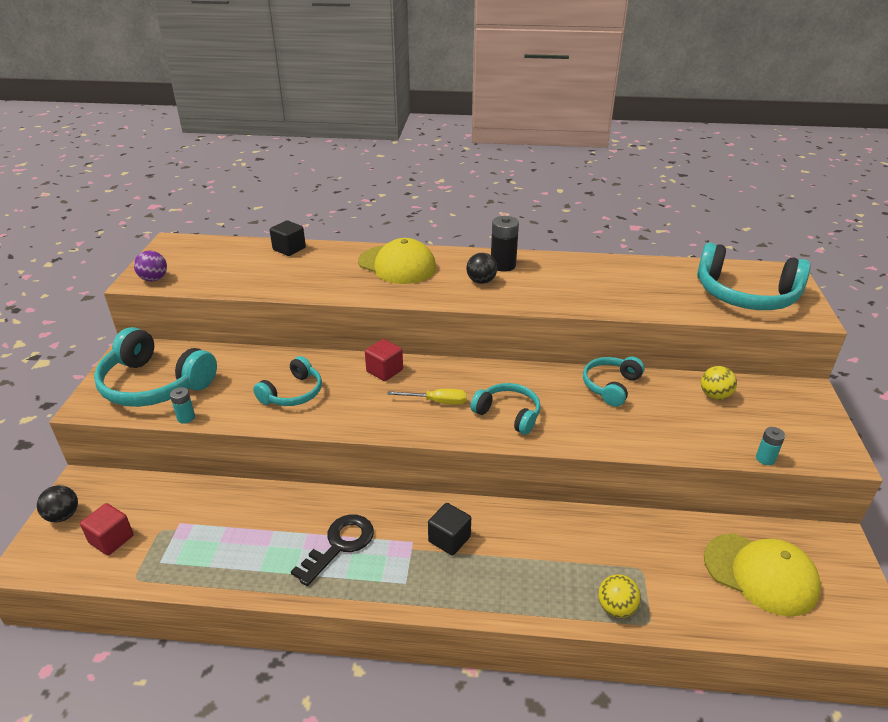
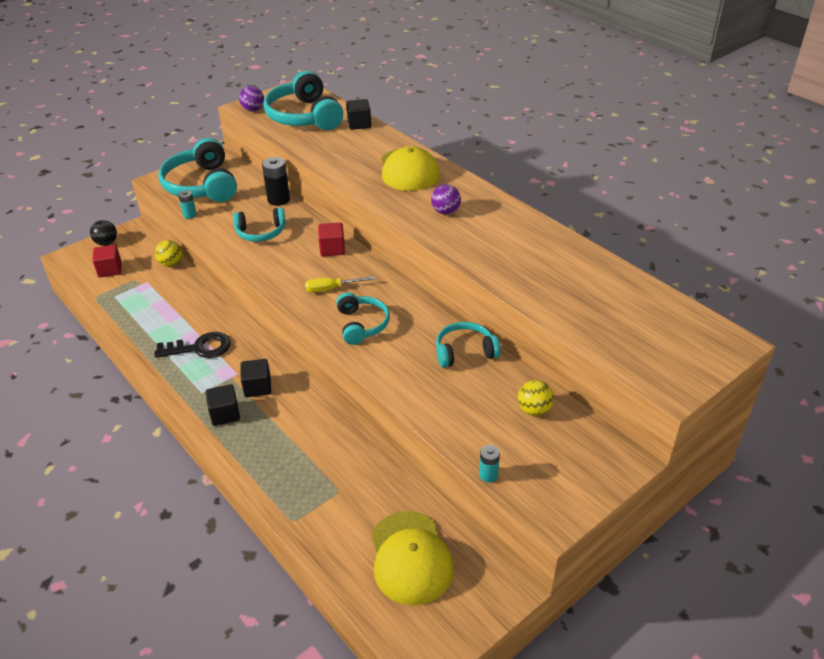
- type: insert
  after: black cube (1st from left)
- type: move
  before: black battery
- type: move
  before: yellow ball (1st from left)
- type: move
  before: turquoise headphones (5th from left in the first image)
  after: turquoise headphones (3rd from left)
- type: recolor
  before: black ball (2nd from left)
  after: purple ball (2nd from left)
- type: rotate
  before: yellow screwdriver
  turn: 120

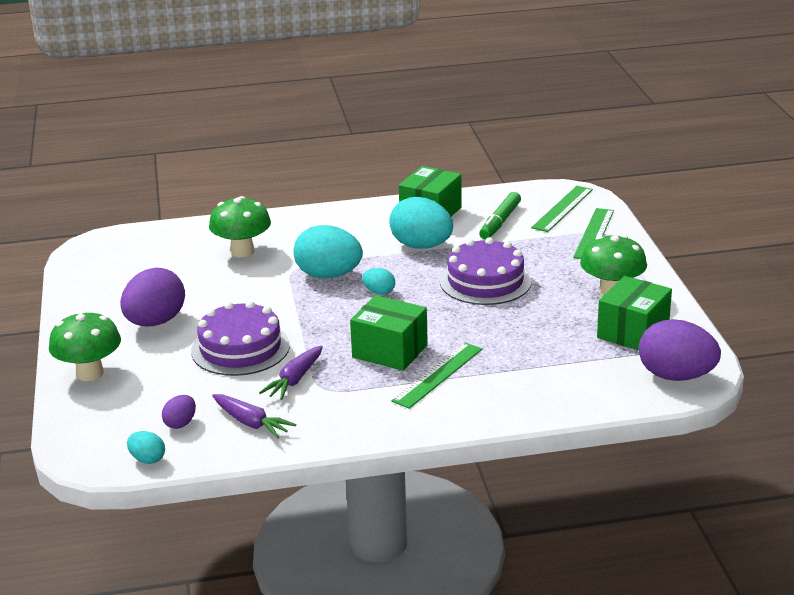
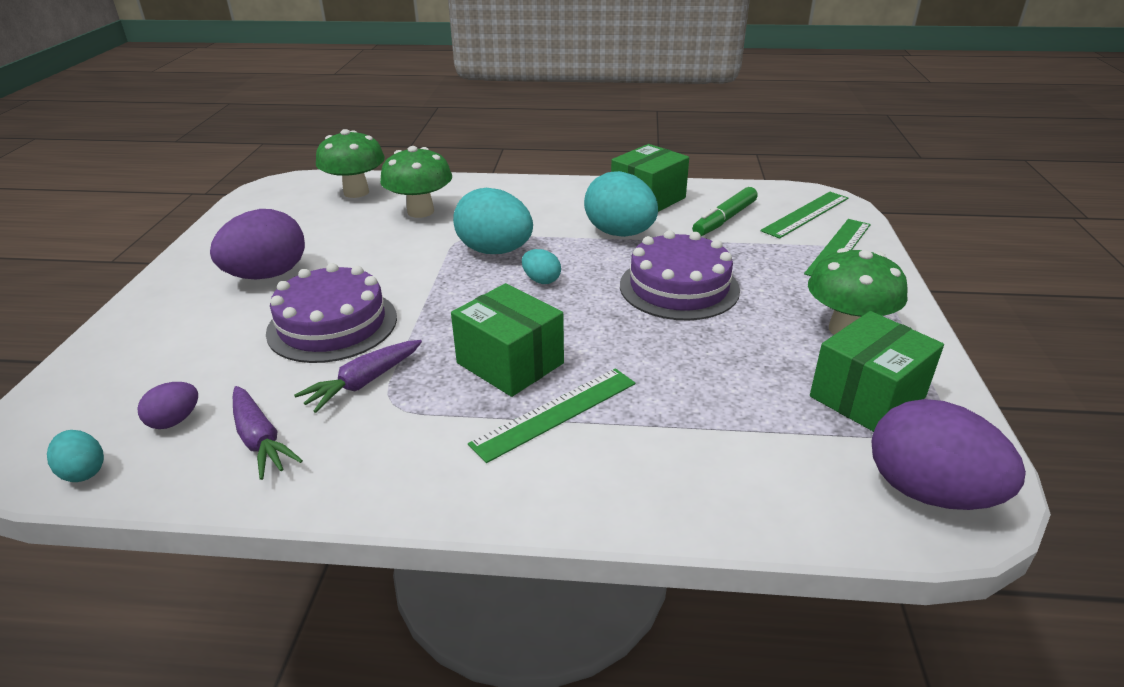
- type: move
  before: green mushroom (1st from left)

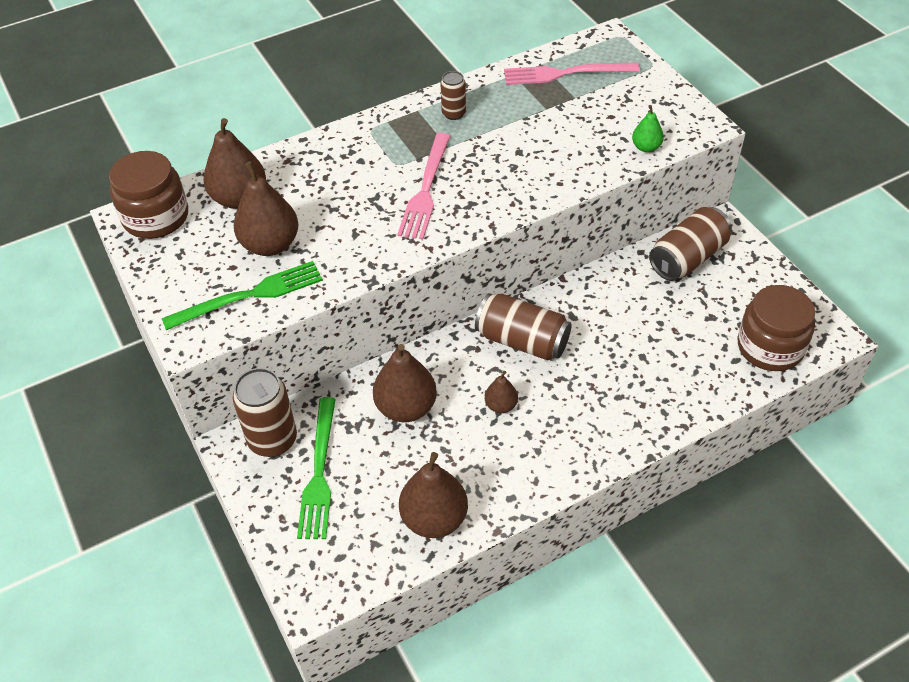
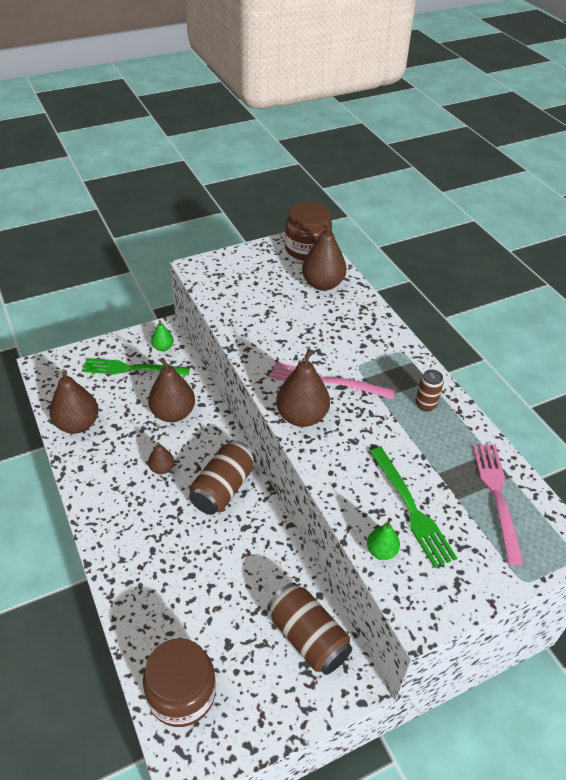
- type: move
  before: green fork (1st from left in the first image)
  after: green fork (2nd from left)
- type: move
  before: brown pear (2nd from left in the first image)
  after: brown pear (4th from left)
- type: replace
  before: brown can (1st from left)
  after: green pear (1st from left)

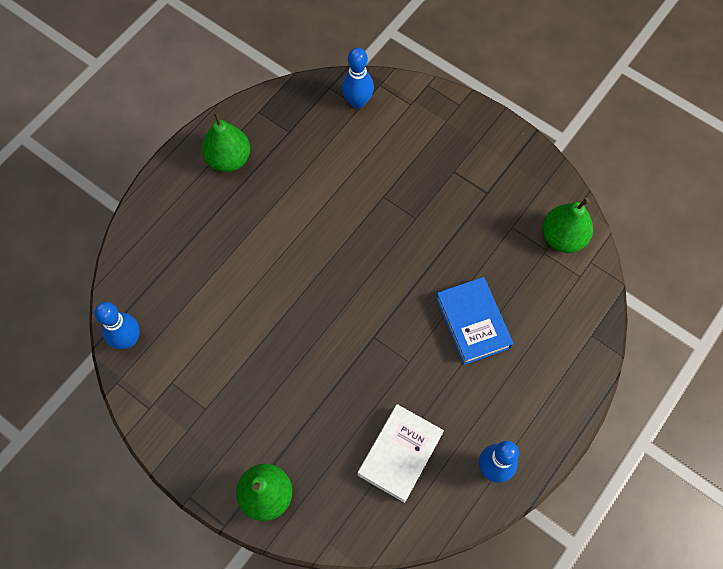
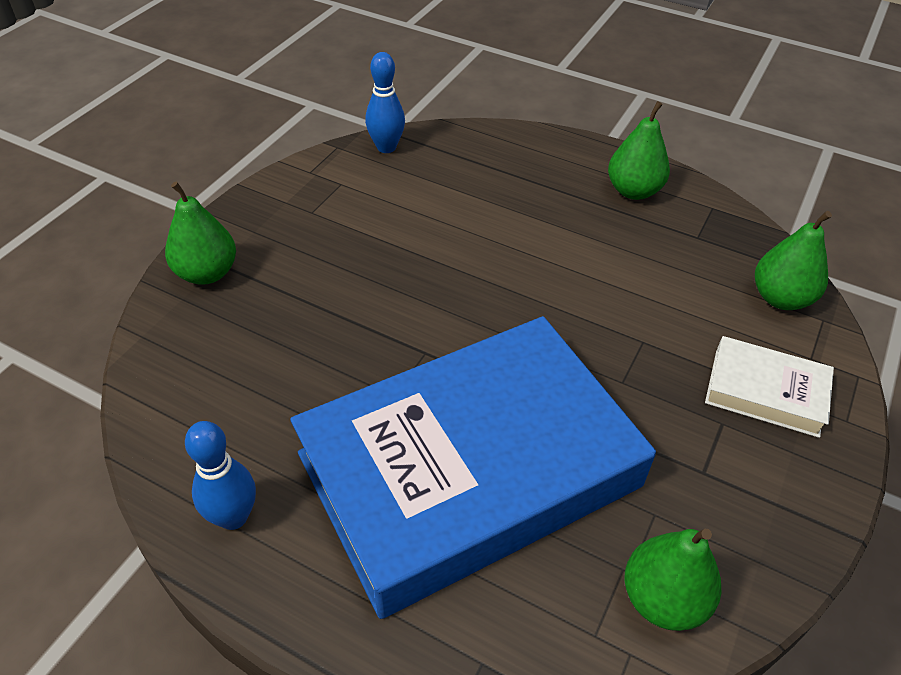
- type: move
  before: white book
- type: replace
  before: blue bowling pin (2nd from left)
  after: green pear (4th from left)
- type: resize
  before: blue book
  scale: 2.41

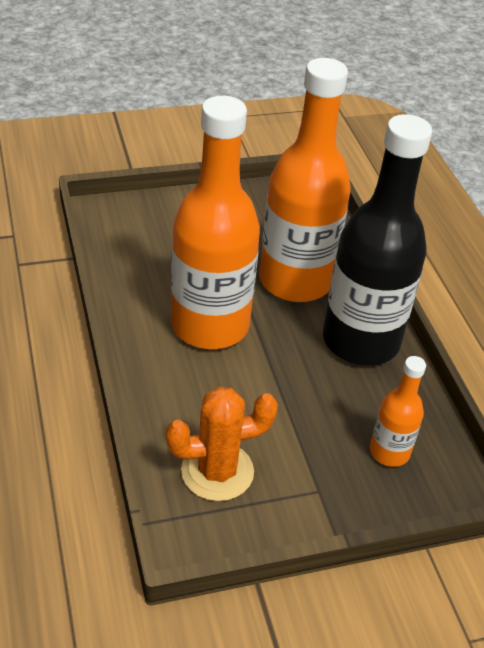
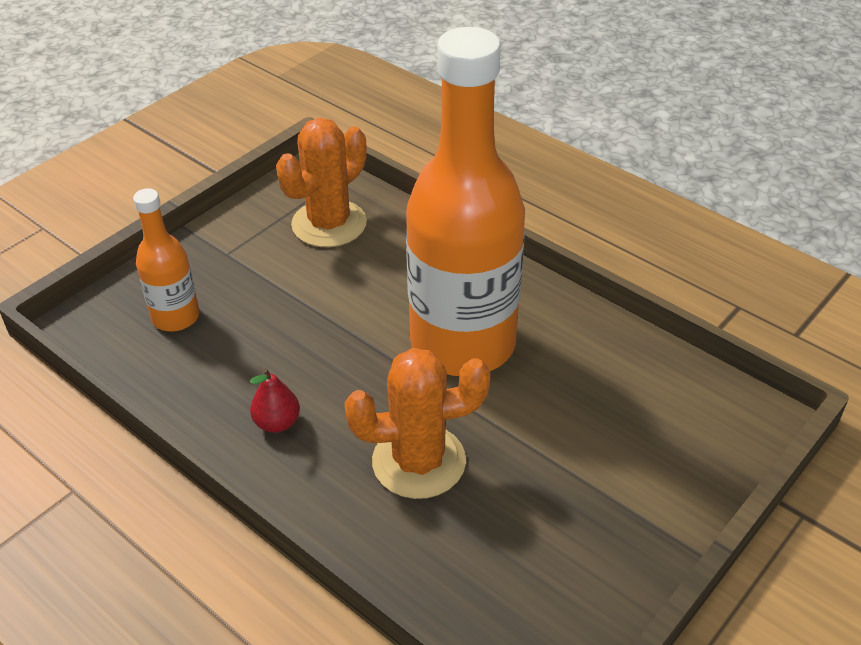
- type: replace
  before: orange bottle (2nd from left)
  after: orange cactus (2nd from left)
- type: replace
  before: black bottle
  after: red pear

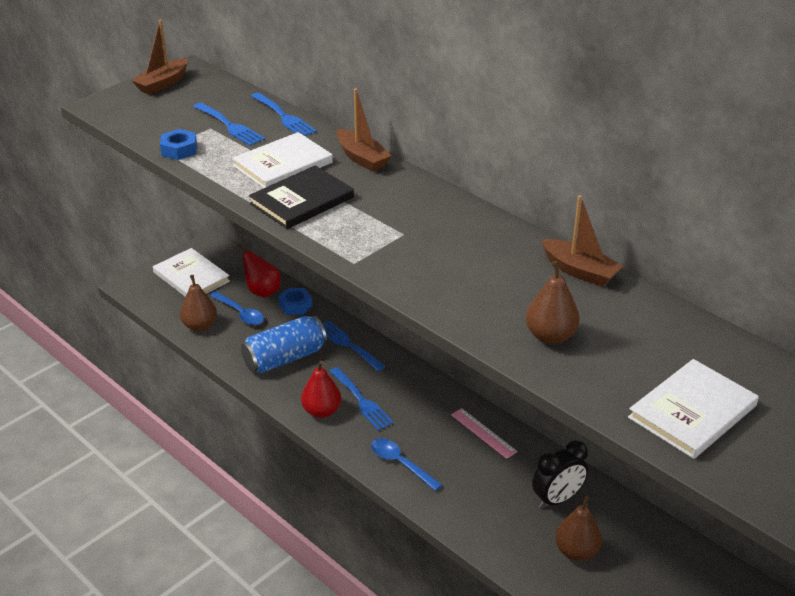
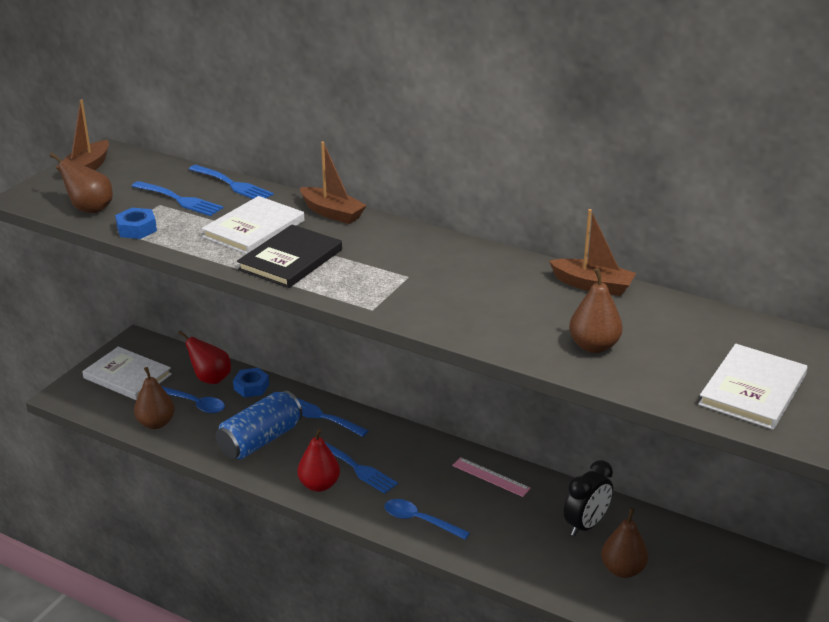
- type: insert
  after: brown pear (1st from left)

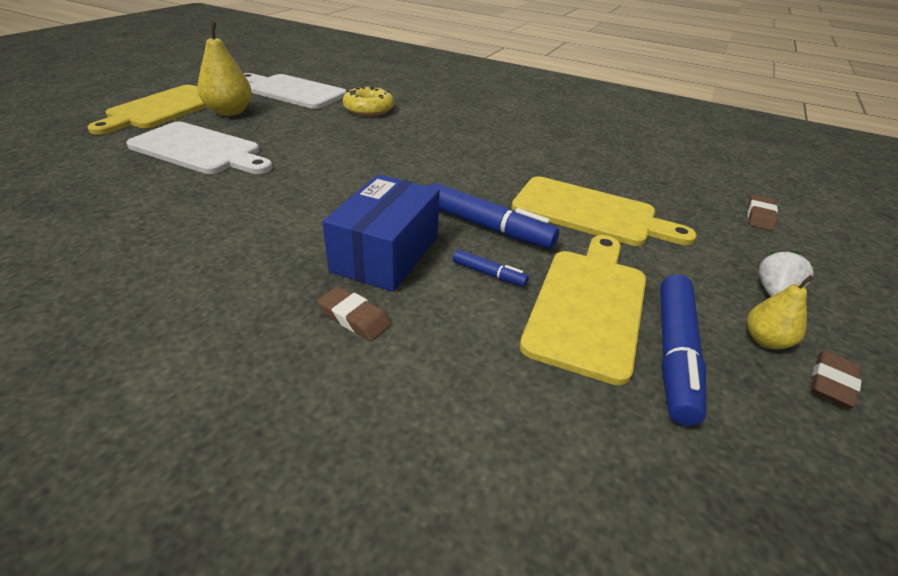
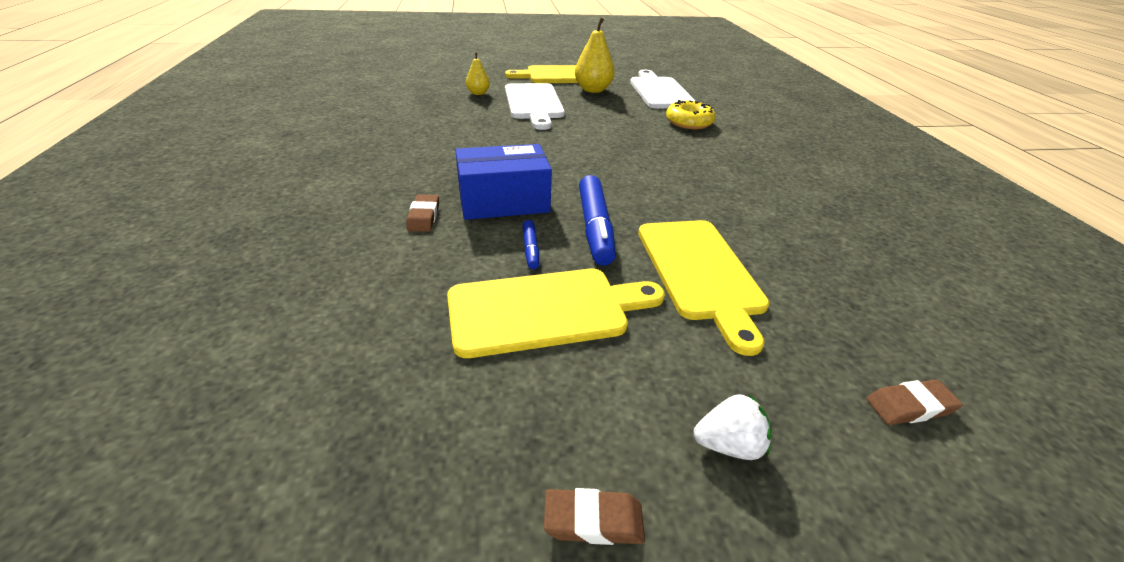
- type: delete
  before: blue marker (3rd from left)
- type: move
  before: yellow pear (2nd from left in the first image)
  after: yellow pear (1st from left)

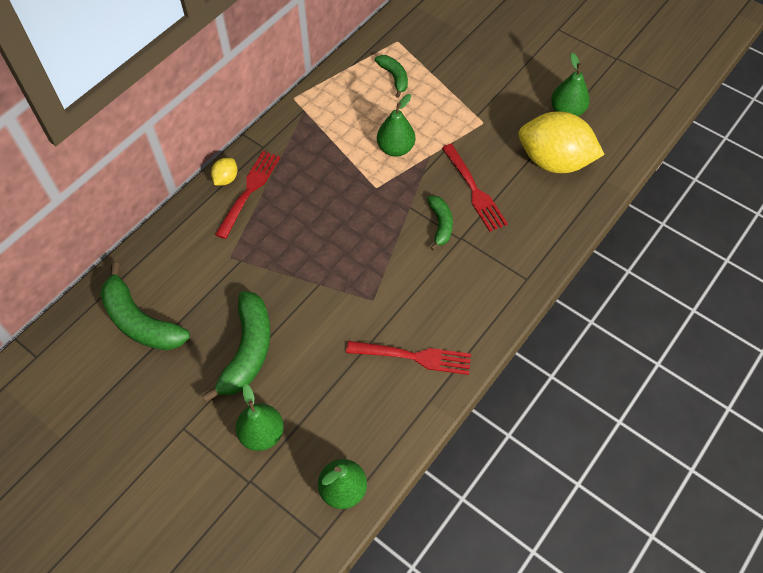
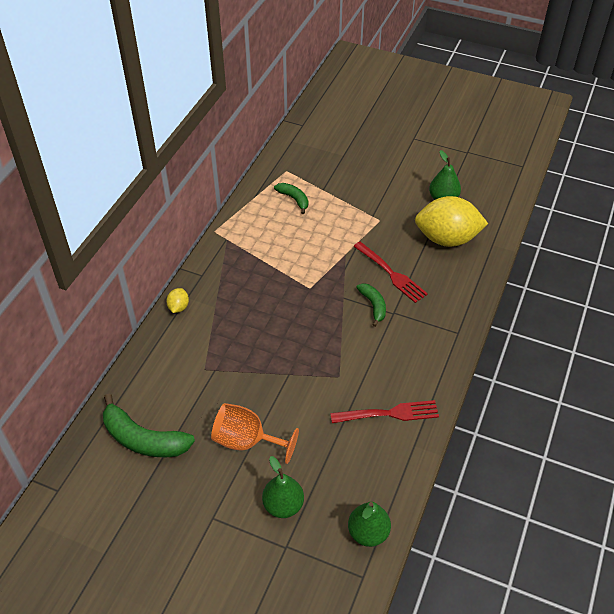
- type: delete
  before: red fork (1st from left)
- type: delete
  before: green pear (3rd from left)
- type: replace
  before: green banana (2nd from left)
  after: orange goblet

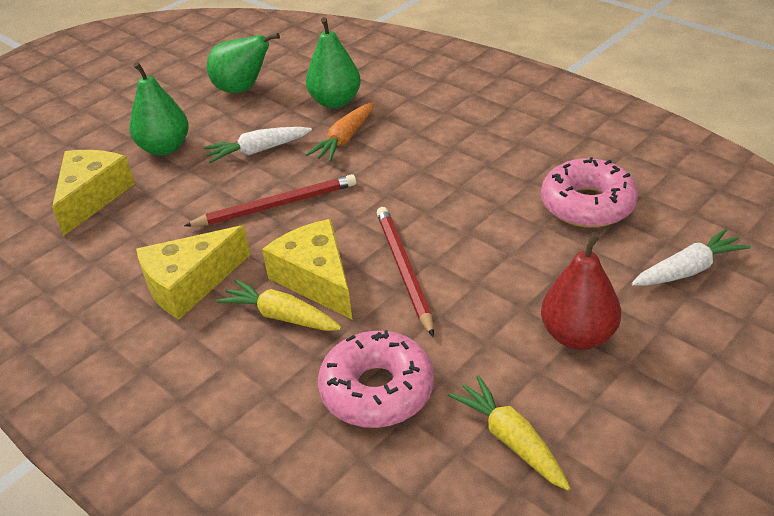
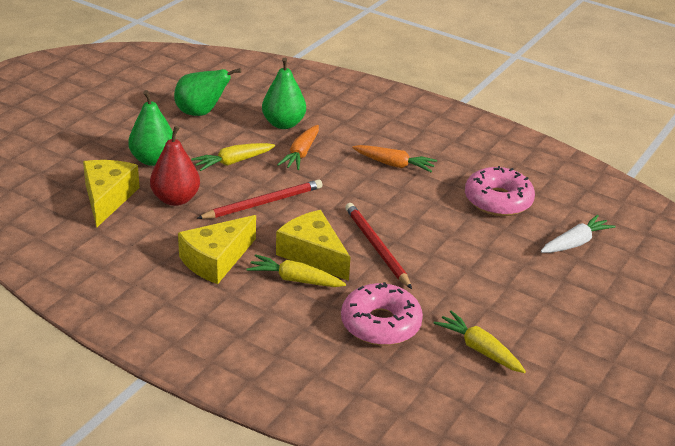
- type: insert
  after: orange carrot (2nd from left)
- type: move
  before: red pear
- type: recolor
  before: white carrot (1st from left)
  after: yellow carrot (1st from left)

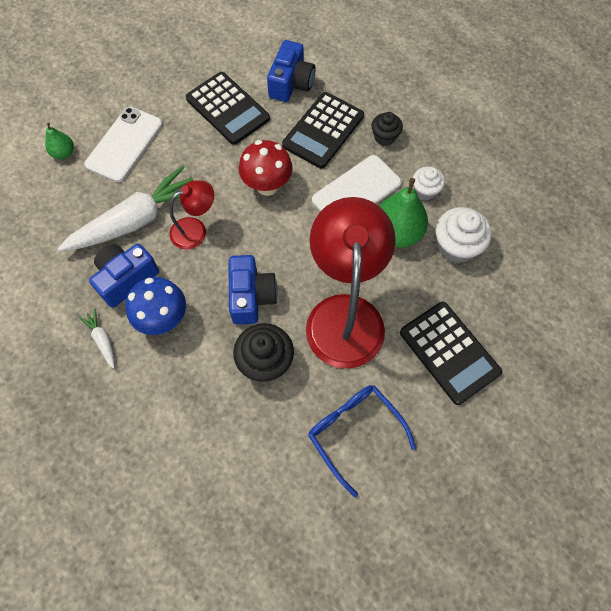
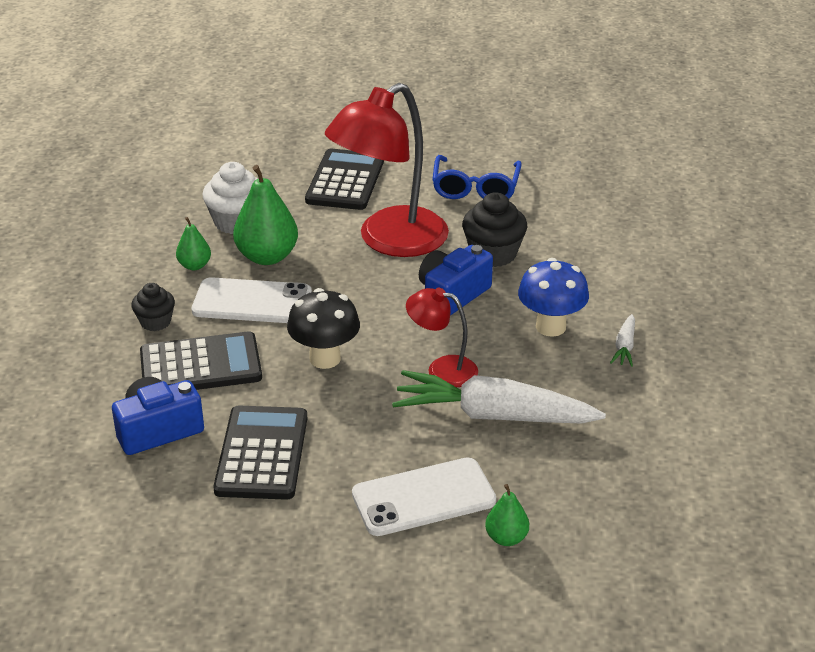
- type: delete
  before: blue camera (1st from left)
- type: replace
  before: white cupcake (1st from left)
  after: green pear (1st from left)
- type: recolor
  before: red mushroom
  after: black mushroom

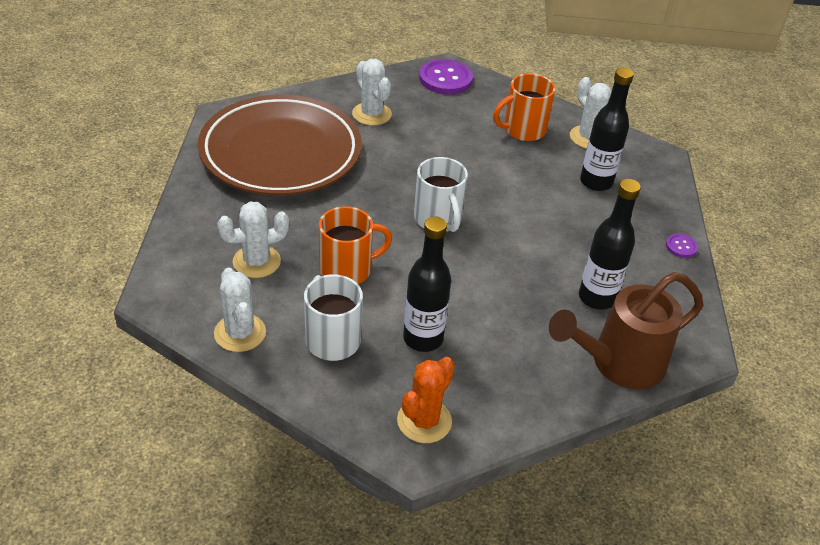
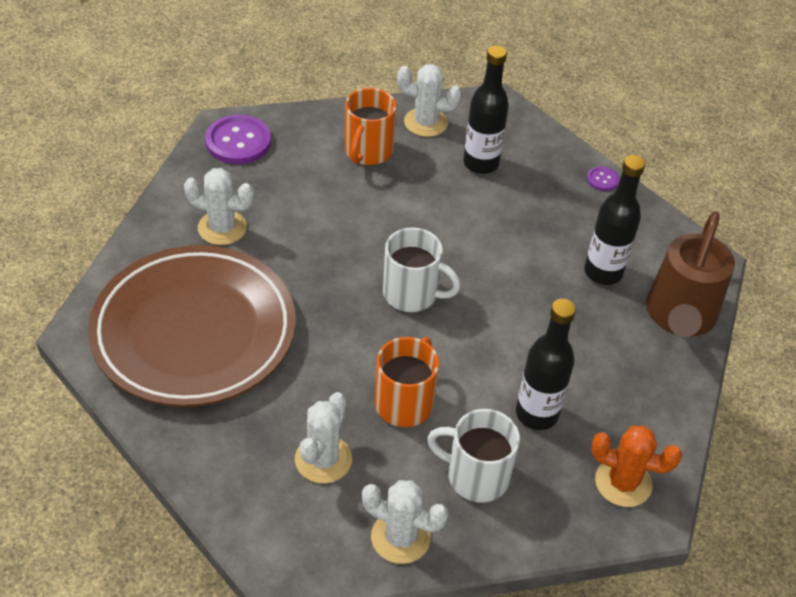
- type: rotate
  before: orange cactus
  turn: -60

